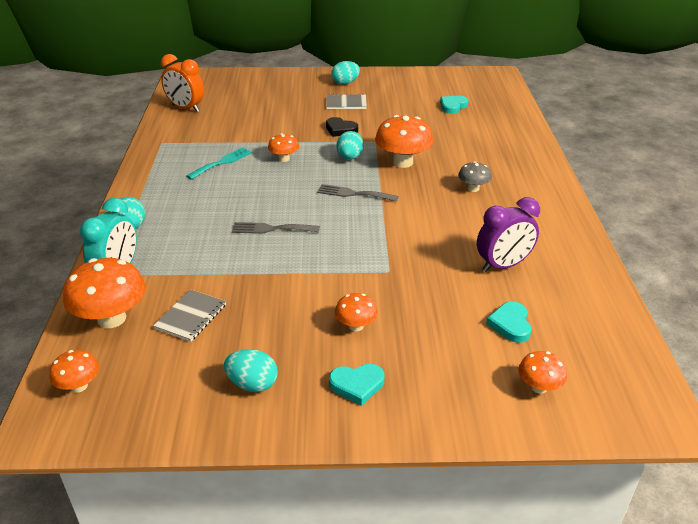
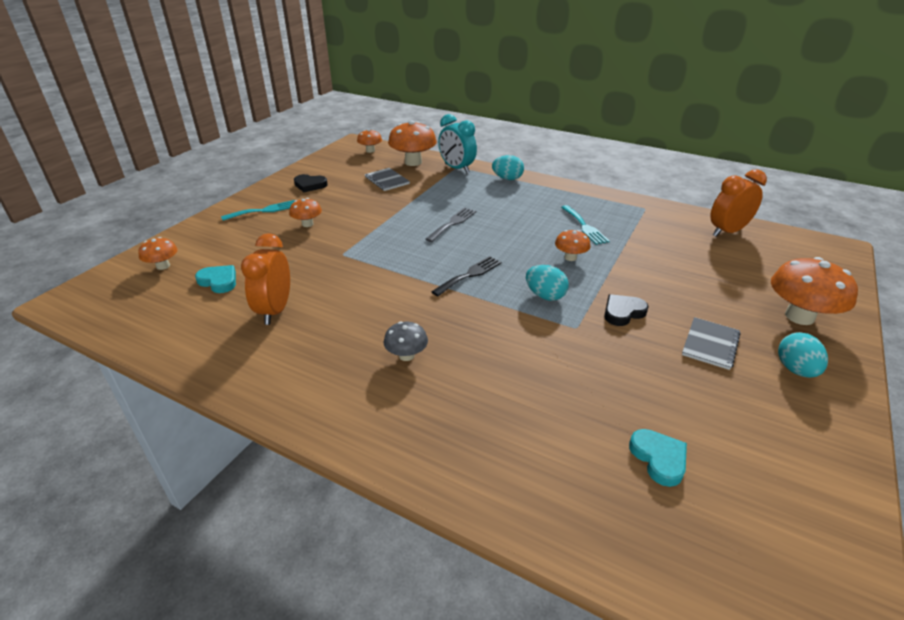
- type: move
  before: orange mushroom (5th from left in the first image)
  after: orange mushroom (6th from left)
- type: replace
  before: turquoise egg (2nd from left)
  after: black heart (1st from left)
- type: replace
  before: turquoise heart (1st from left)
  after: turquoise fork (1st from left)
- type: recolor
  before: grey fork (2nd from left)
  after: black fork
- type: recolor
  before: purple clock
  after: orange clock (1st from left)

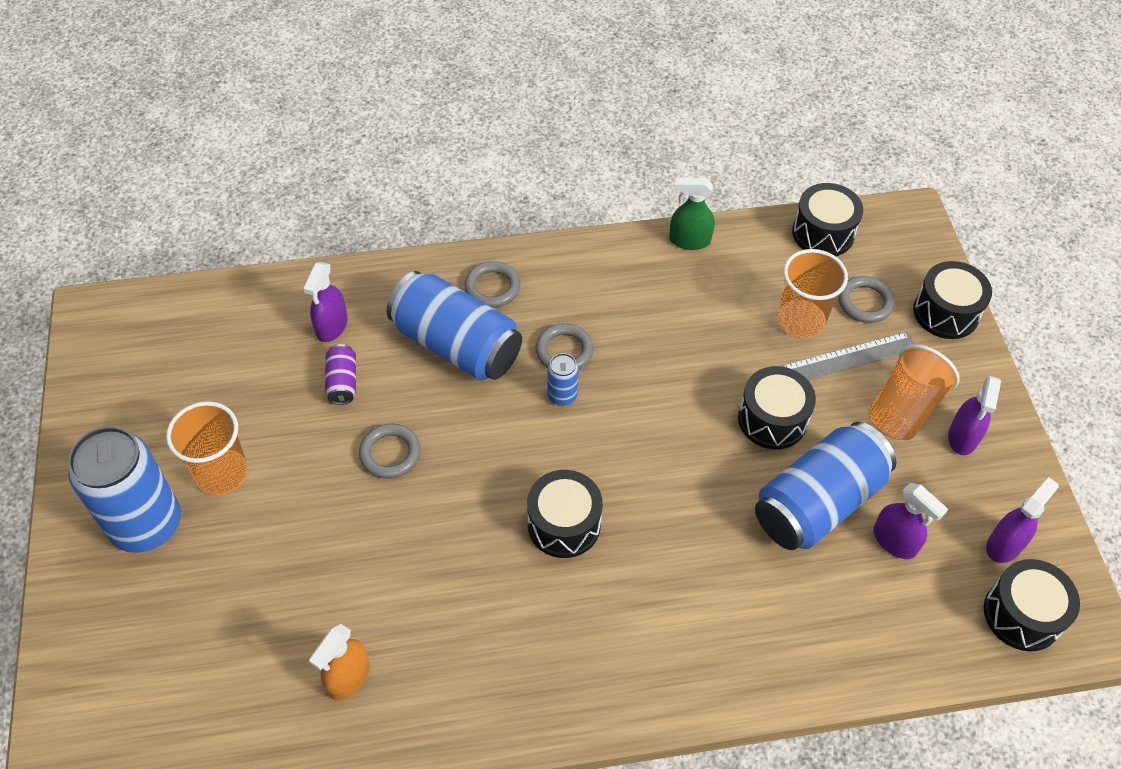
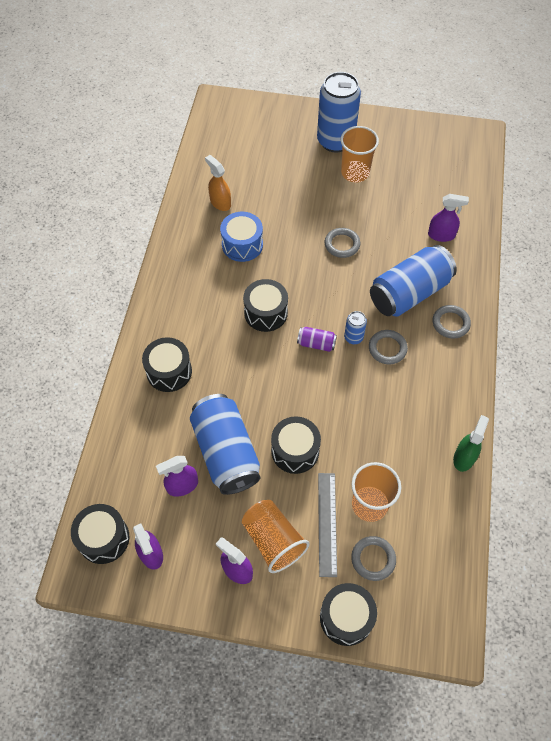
- type: insert
  after: blue drum
- type: move
  before: purple can
- type: move
  before: black drum (3rd from left in the first image)
  after: black drum (2nd from left)
- type: rotate
  before: purple spray bottle (1st from left in the first image)
  turn: 150

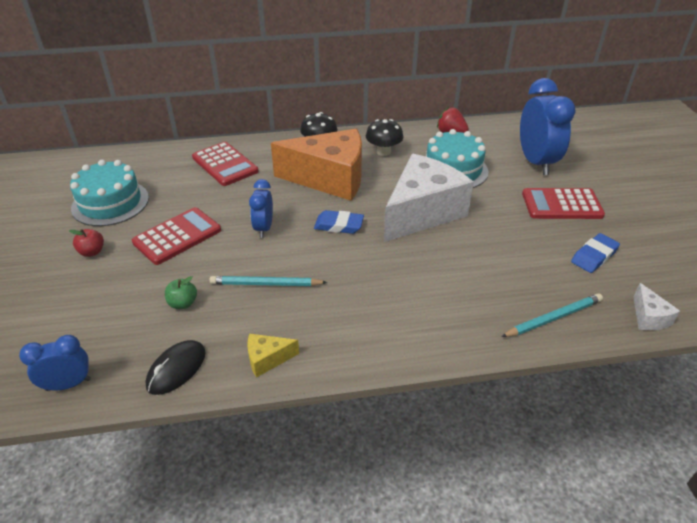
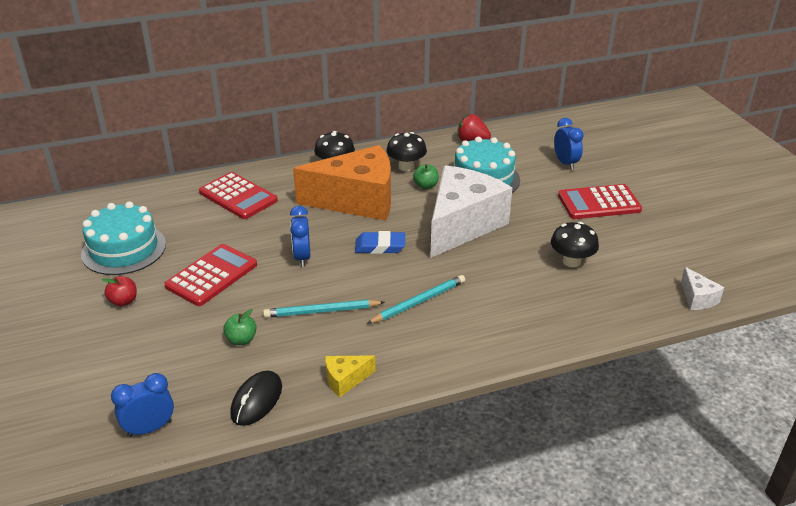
- type: delete
  before: blue eraser (2nd from left)
- type: insert
  after: green apple (2nd from left)
- type: insert
  after: black mushroom (3rd from left)
- type: move
  before: turquoise pencil (2nd from left)
- type: resize
  before: blue clock (3rd from left)
  scale: 0.54

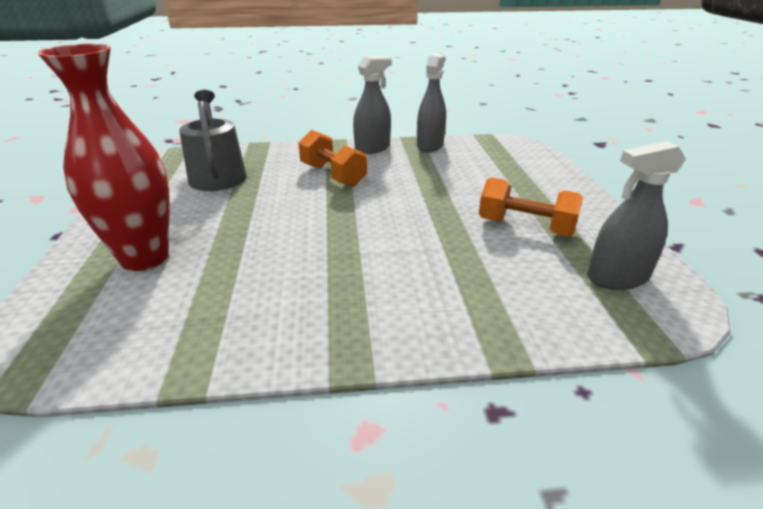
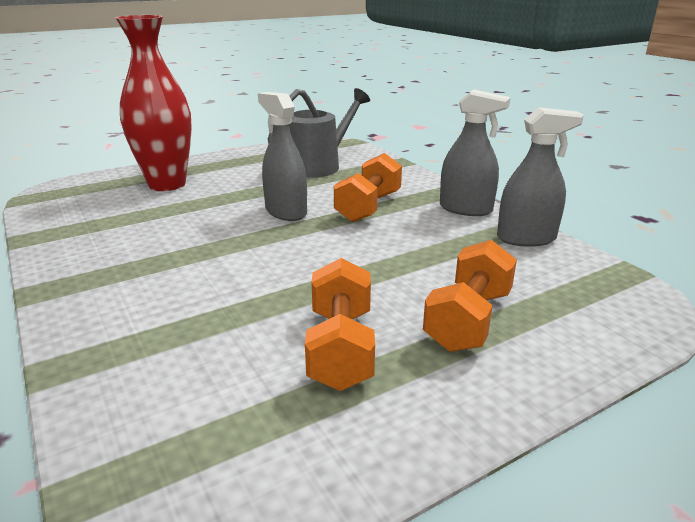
- type: insert
  after: orange dumbbell (3rd from left)
- type: move
  before: grey spray bottle (3rd from left in the first image)
  after: grey spray bottle (1st from left)

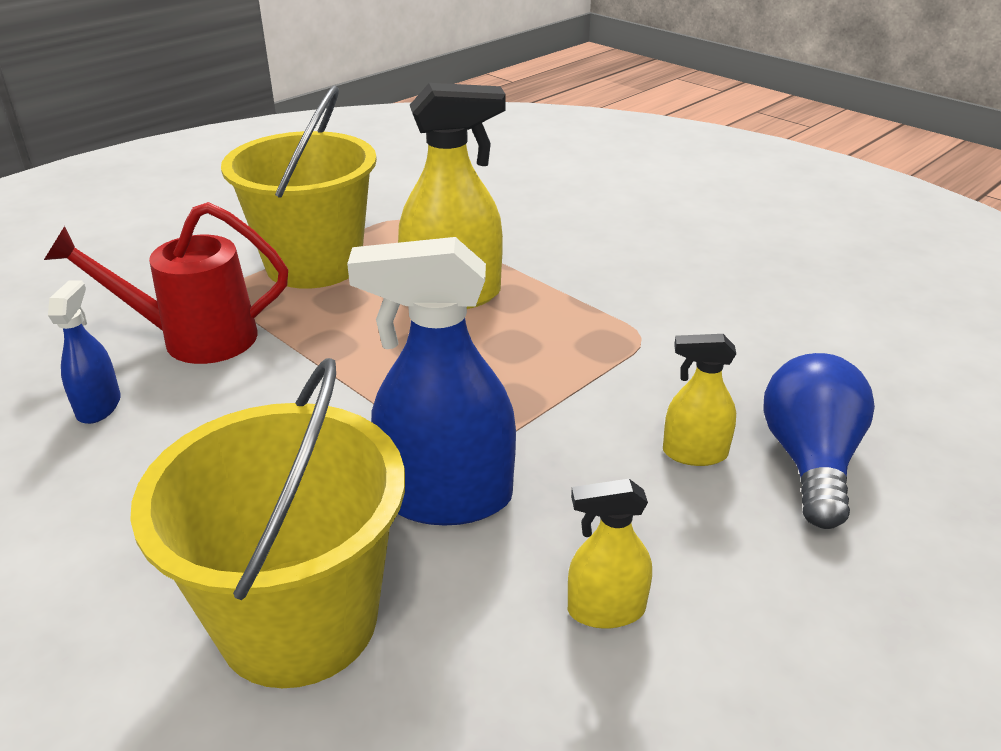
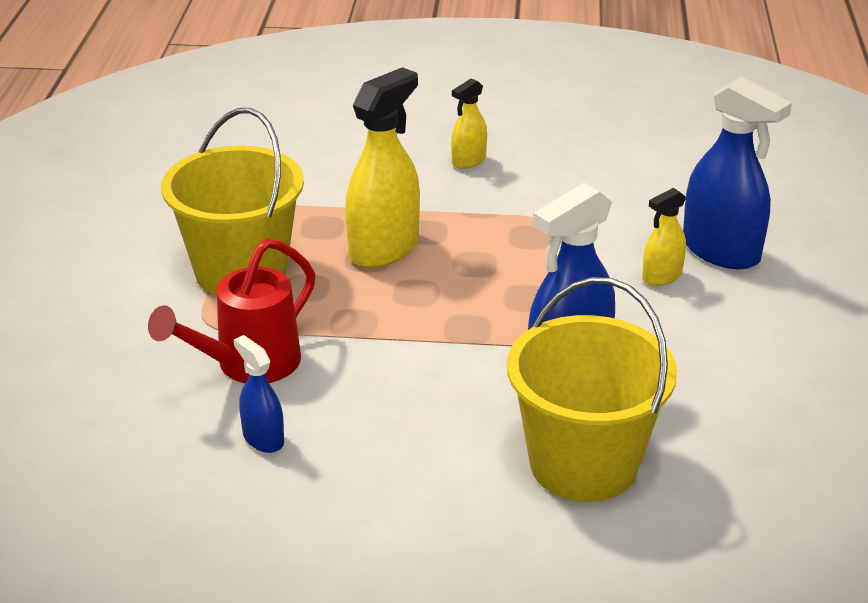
- type: move
  before: yellow spray bottle (2nd from left)
- type: replace
  before: blue light bulb
  after: blue spray bottle (3rd from left)

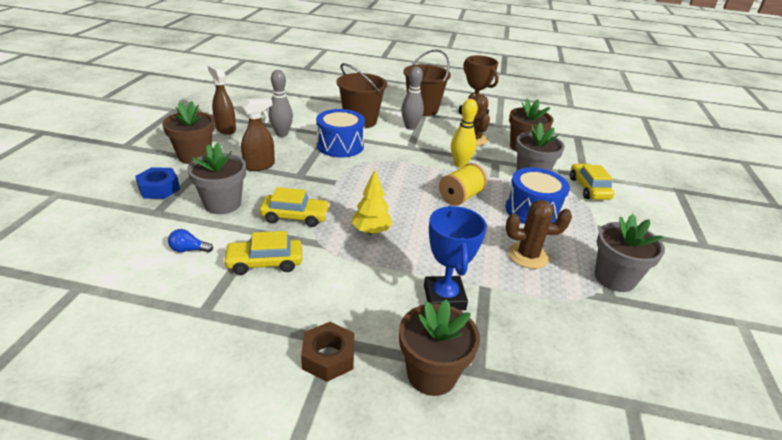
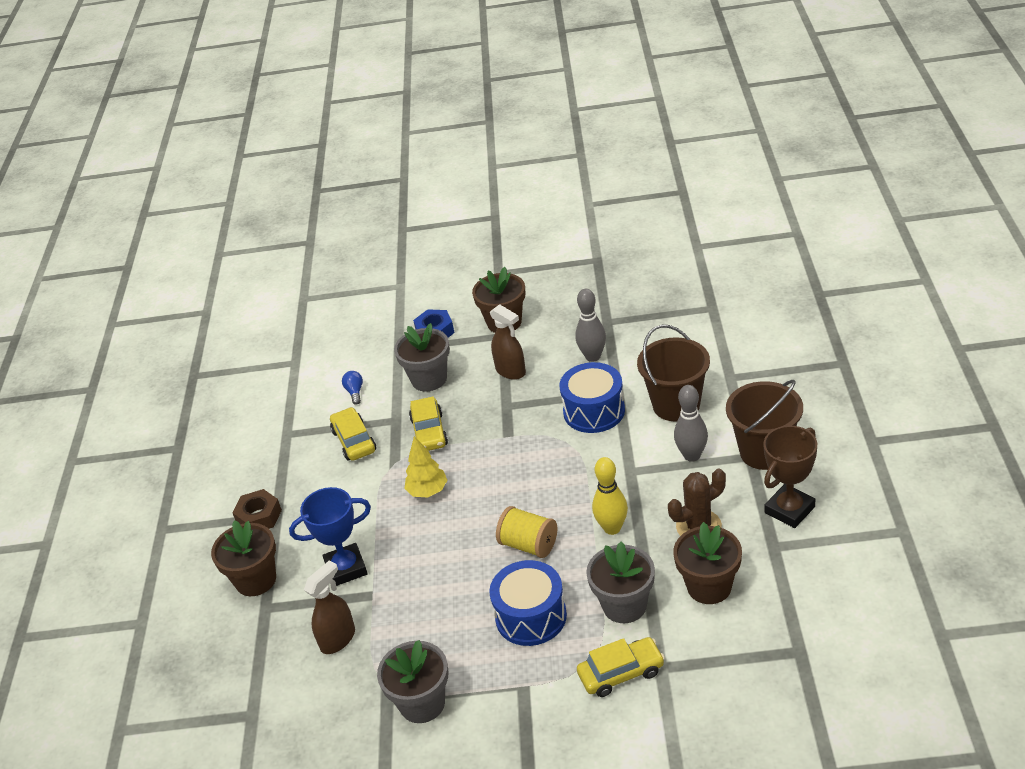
- type: delete
  before: brown cactus (2nd from left)
- type: move
  before: brown spray bottle (1st from left)

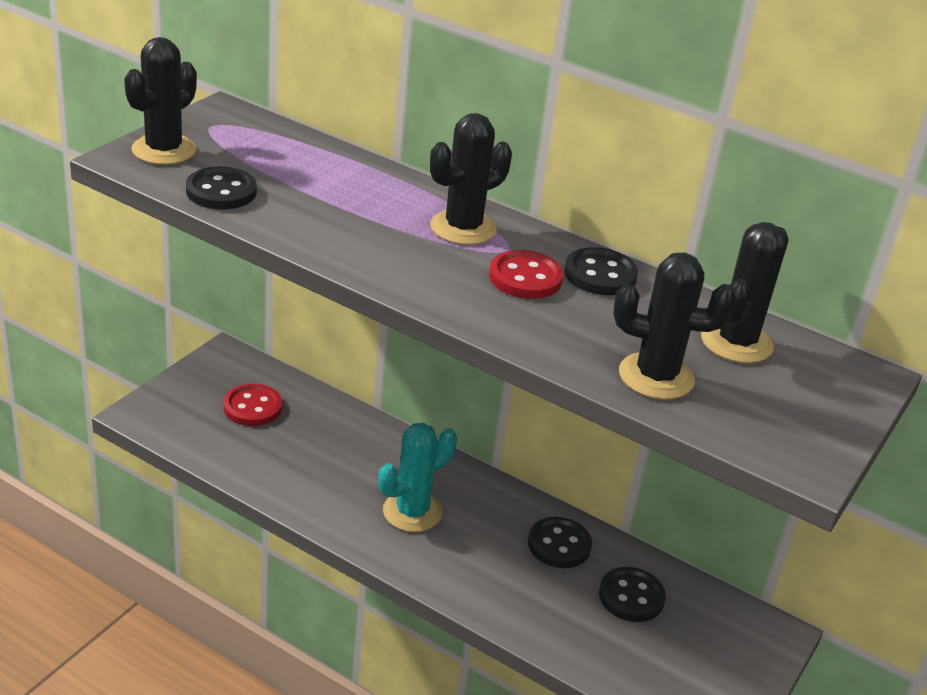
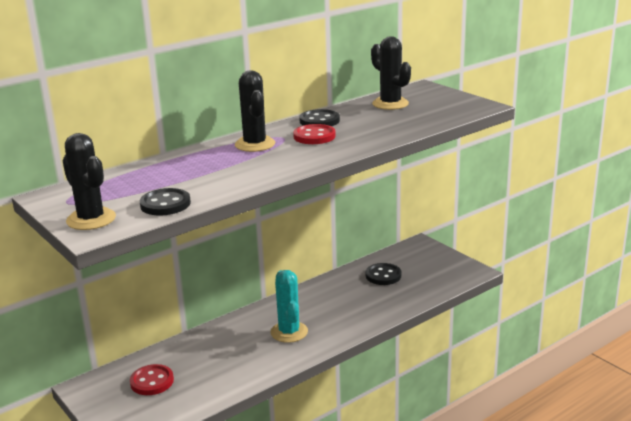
- type: delete
  before: black button (2nd from left)
- type: delete
  before: black cactus (3rd from left)

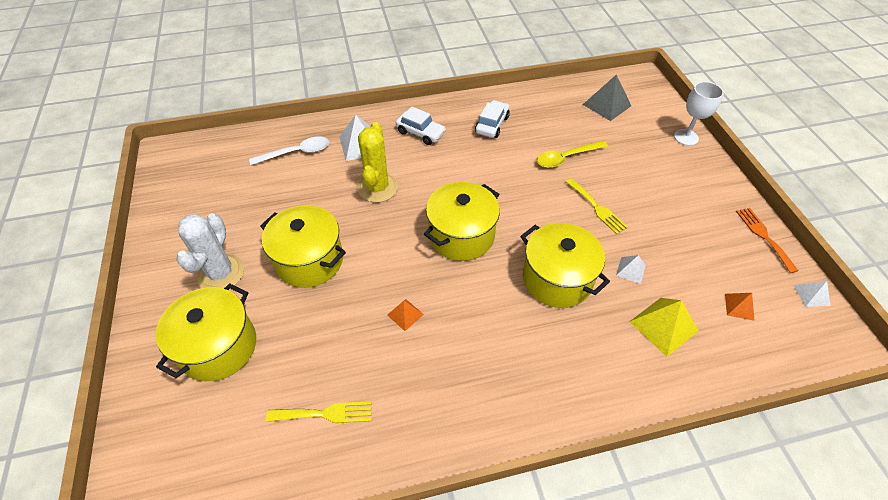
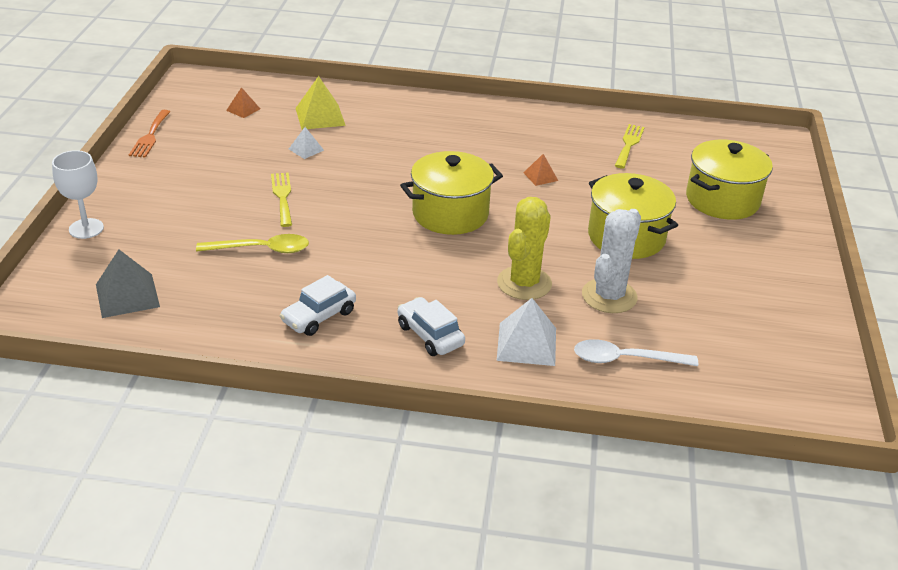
- type: delete
  before: yellow pot (4th from left)
- type: delete
  before: white pyramid (3rd from left)
- type: move
  before: white cactus
- type: rotate
  before: yellow fork (1st from left in the first image)
  turn: 90

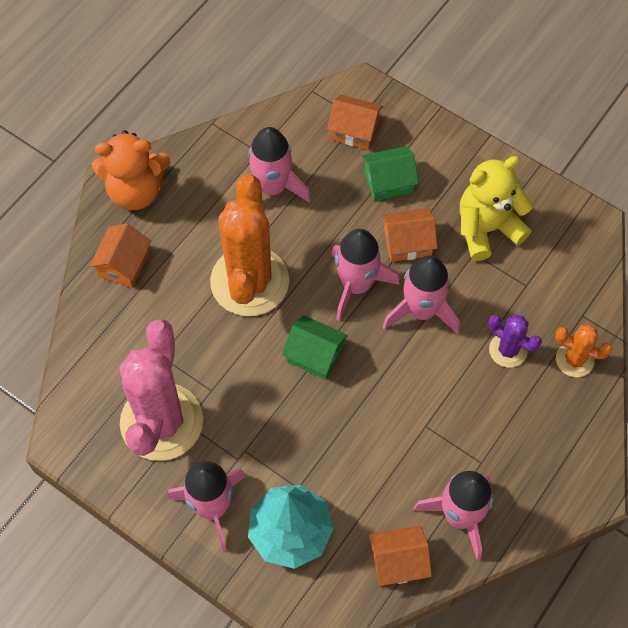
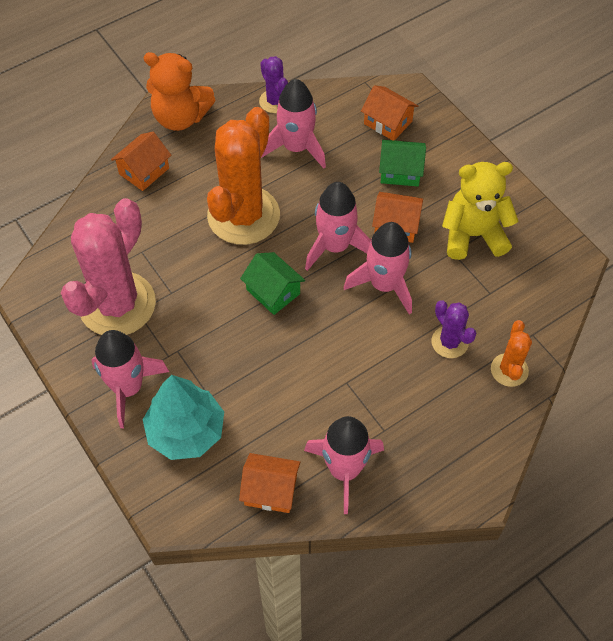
- type: insert
  after: purple cactus (1st from left)
- type: rotate
  before: orange cactus (2nd from left)
  turn: 60

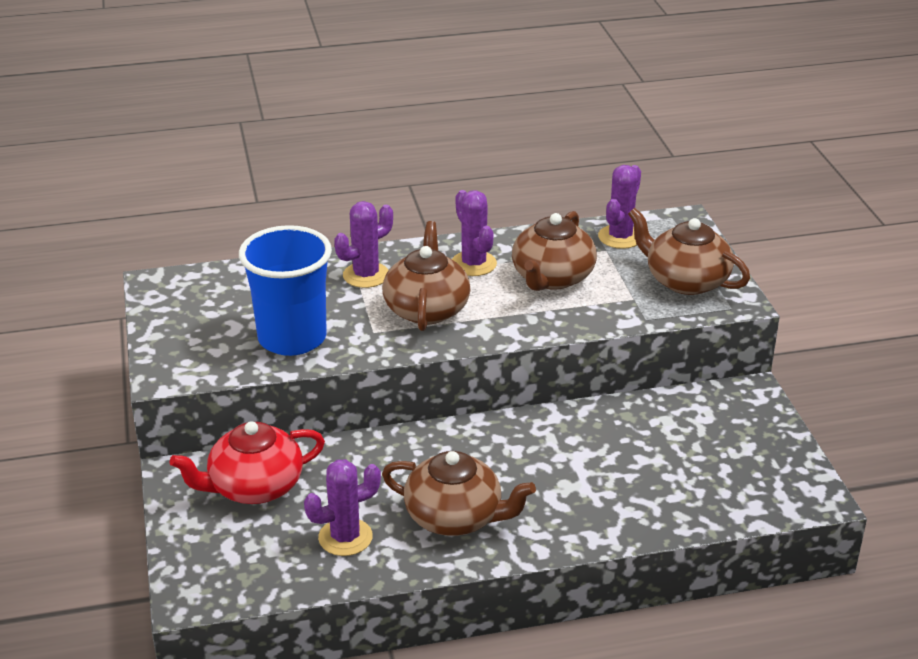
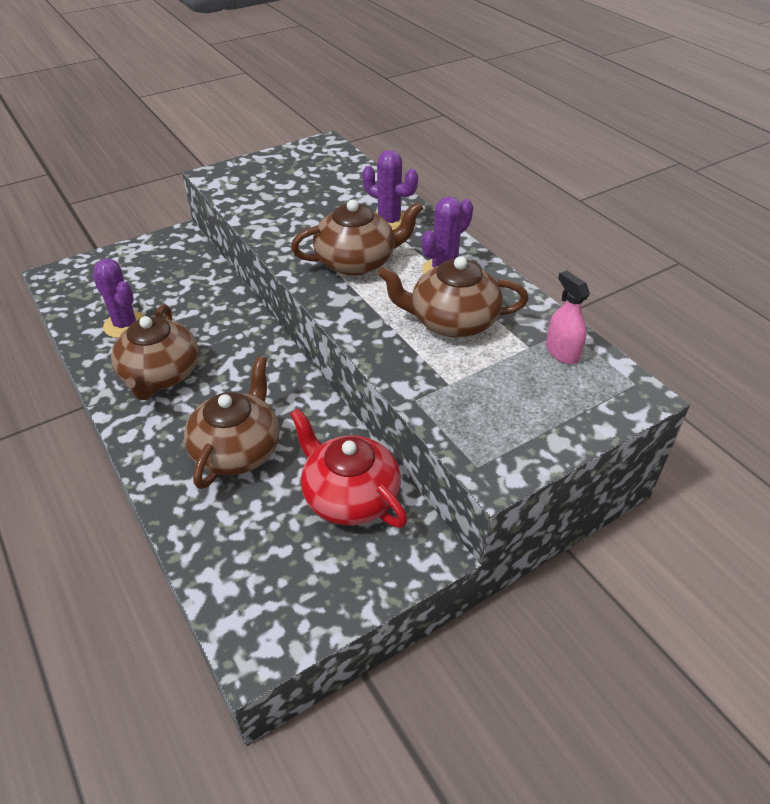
- type: delete
  before: blue cup
- type: move
  before: red teapot
- type: move
  before: brown teapot (4th from left in the first image)
  after: brown teapot (2nd from left)
- type: replace
  before: purple cactus (4th from left)
  after: pink spray bottle

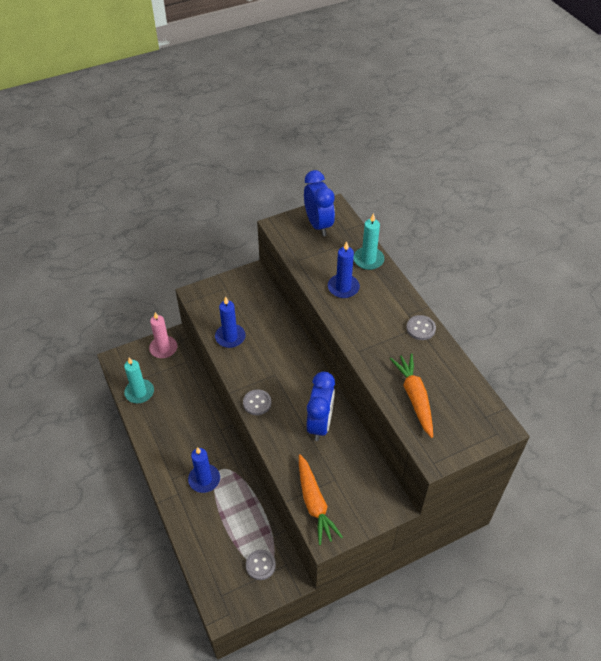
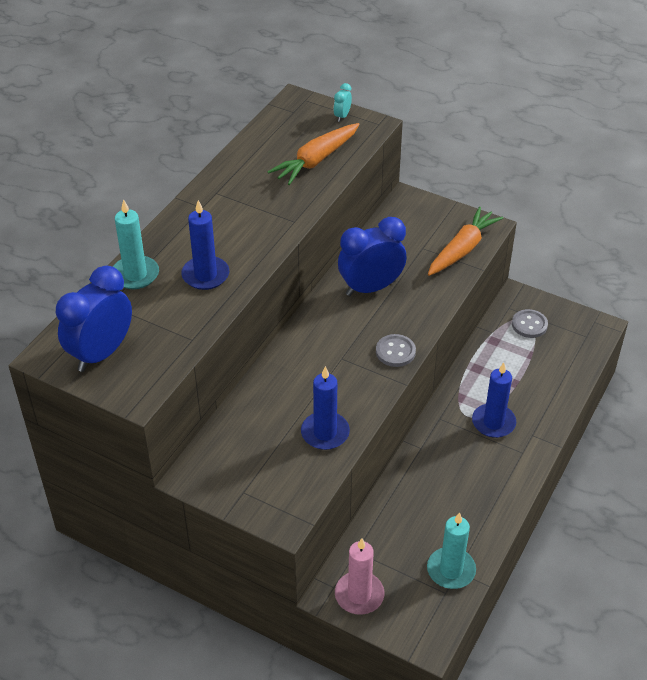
- type: delete
  before: grey button (3rd from left)
- type: insert
  after: turquoise clock

